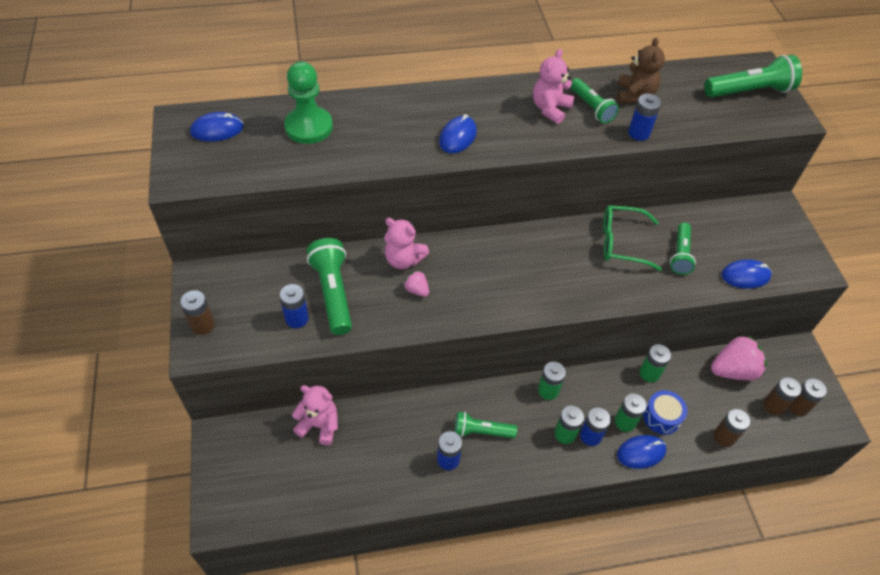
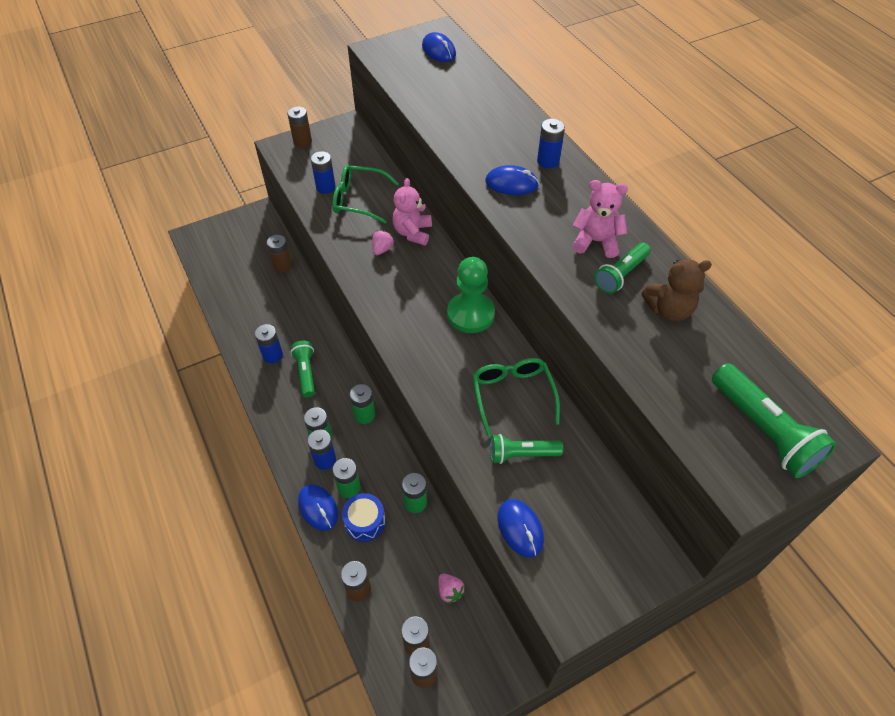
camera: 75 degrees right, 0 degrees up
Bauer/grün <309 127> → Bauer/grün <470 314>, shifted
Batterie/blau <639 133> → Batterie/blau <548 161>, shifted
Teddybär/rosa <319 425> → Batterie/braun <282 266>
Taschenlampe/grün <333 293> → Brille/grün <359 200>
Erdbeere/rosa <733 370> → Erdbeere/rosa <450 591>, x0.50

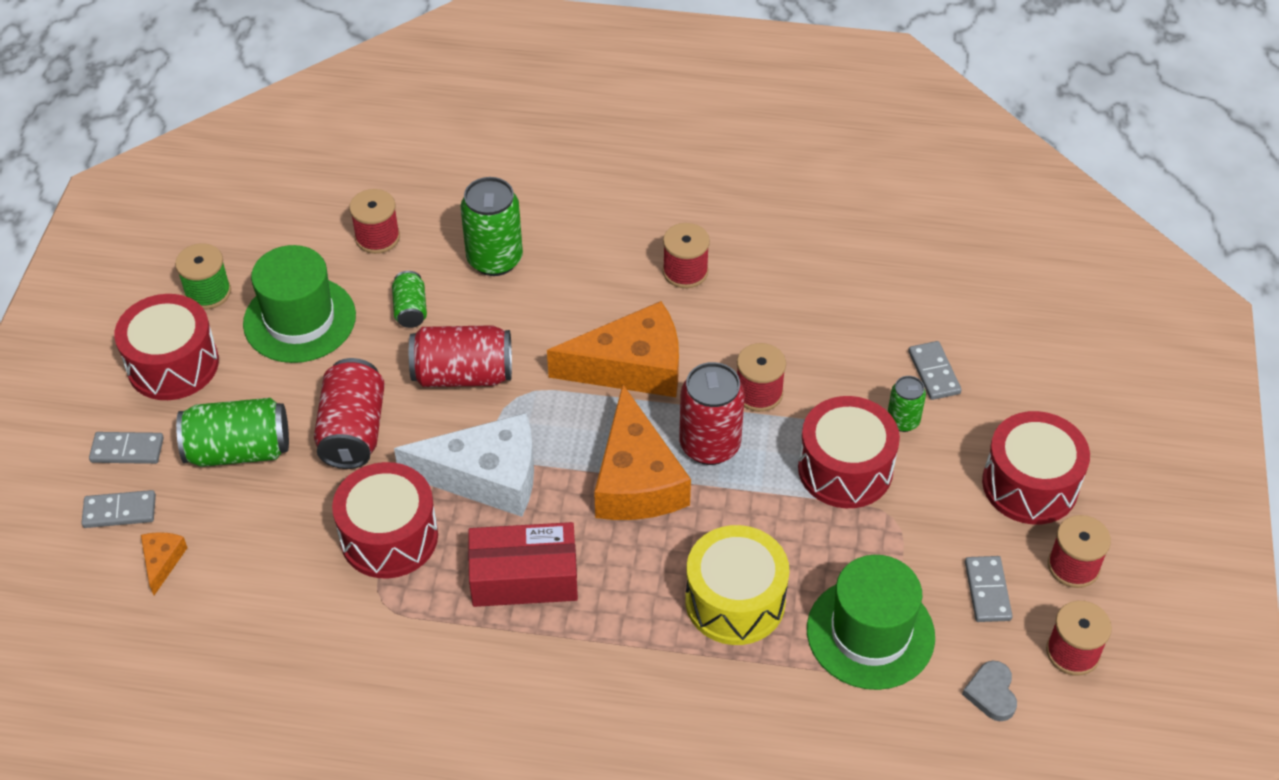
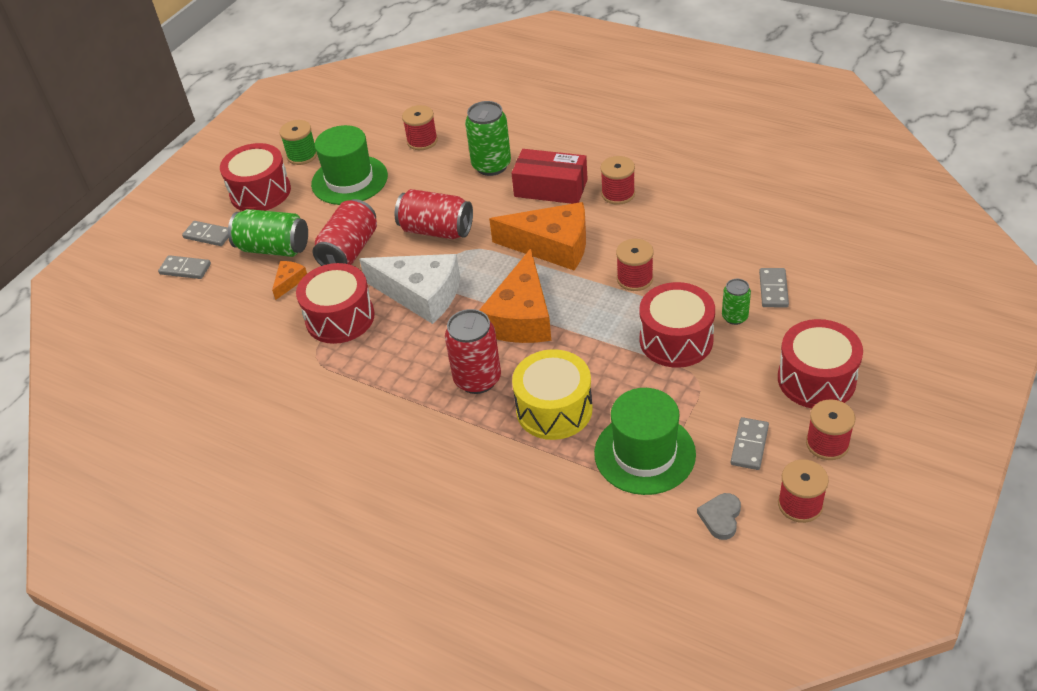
camera: 25 degrees right, 5 degrees down
Dose/grün <410 310> → -
Käse/orange <162 561> → Käse/orange <289 281>, shifted
Schachtel/rot <524 577> → Schachtel/rot <551 188>, shifted
Dose/rot <709 445> → Dose/rot <477 379>, shifted

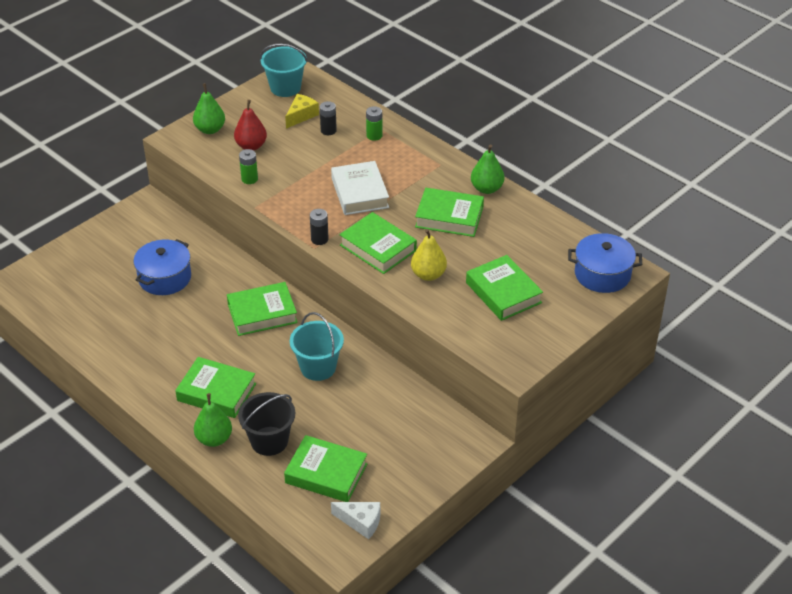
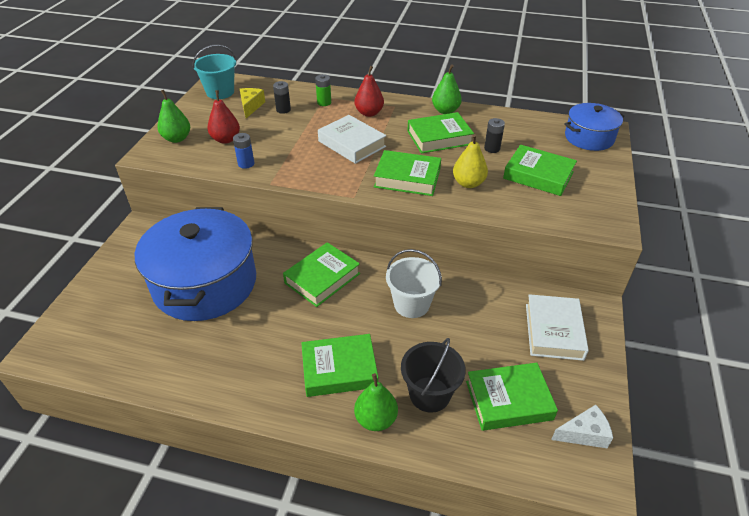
camera: 30 degrees left, 0 degrees up
- → Birne/rot <369 113>
- → Buch/weiß <553 331>
Batterie/schwarz <319 239> → Batterie/schwarz <492 148>, shifted
Batterie/grün <249 179> → Batterie/blau <246 164>
Eimer/türkis <318 367> → Eimer/weiß <411 304>
Kochtopf/blau <165 278> → Kochtopf/blau <205 283>, x1.87

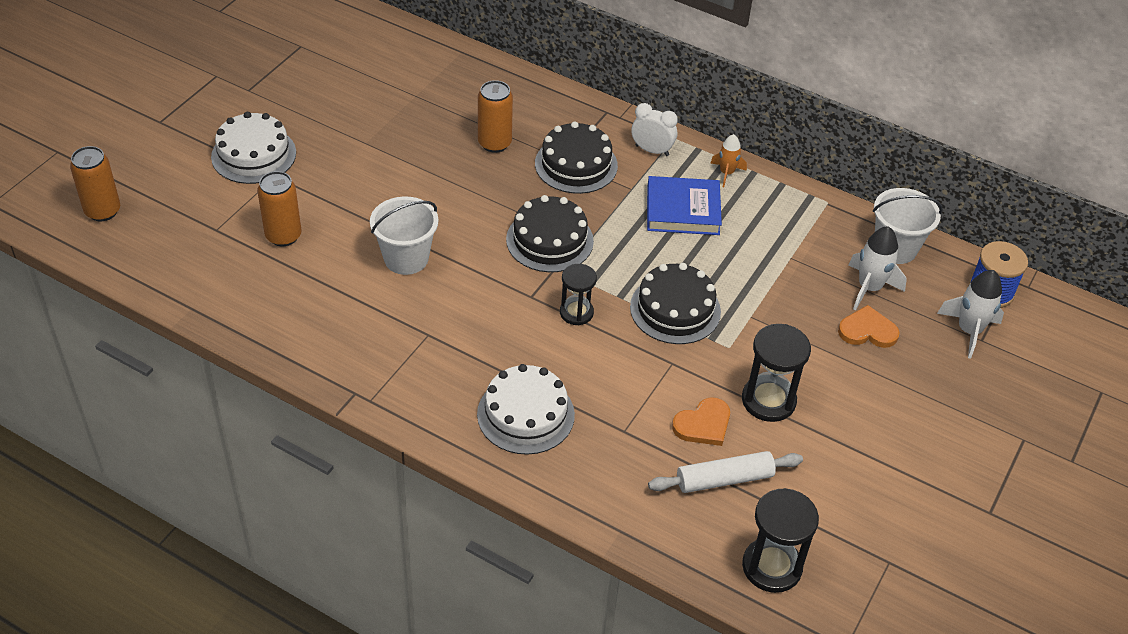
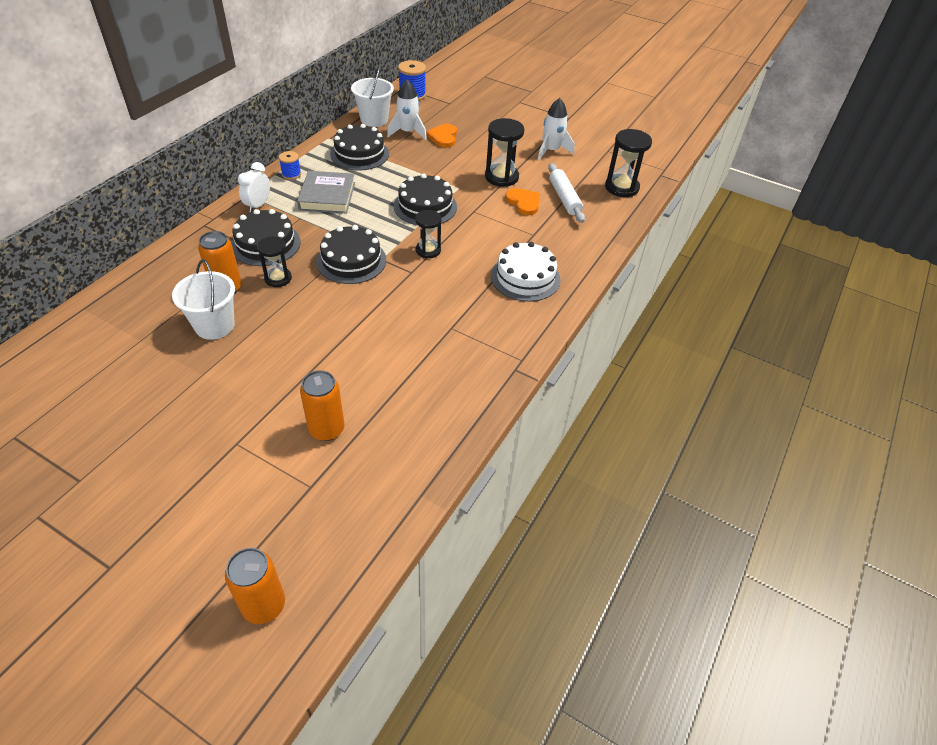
camera: 90 degrees left, 0 degrees up
Kuchen/weiß <253 155> → -
- → Sanduhr/schwarz <278 278>
- → Kuchen/schwarz <359 154>
Eimer/weiß <406 258> → Eimer/weiß <214 325>, shifted
Rakete/weiß <969 331> → Rakete/weiß <551 151>, shifted
Rakete/orange <726 173> → Garnrolle/blau <291 174>
Buch/blau <683 210> → Buch/grau <327 196>

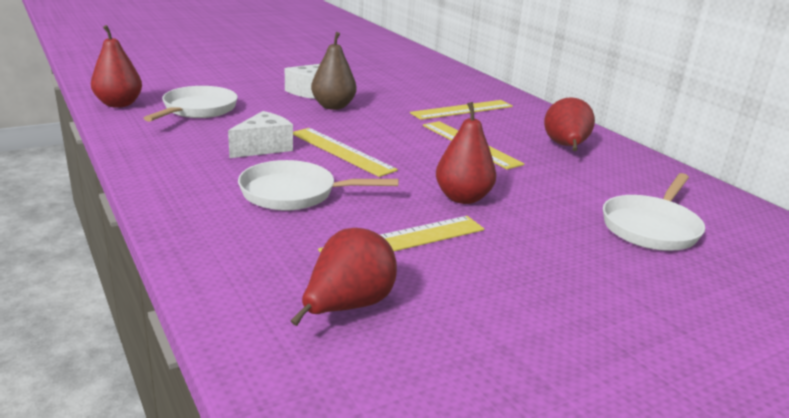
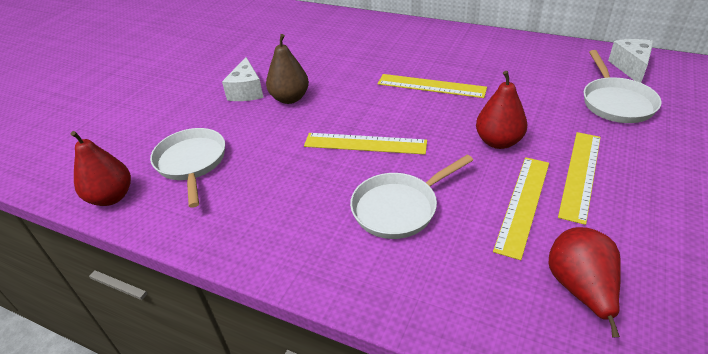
camera: 30 degrees left, 15 degrees up
Birne/rot <565 147> → -
Käse/weiß <263 148> → Käse/weiß <631 67>, shifted
Lineal/gelb <462 110> → Lineal/gelb <580 174>, shifted

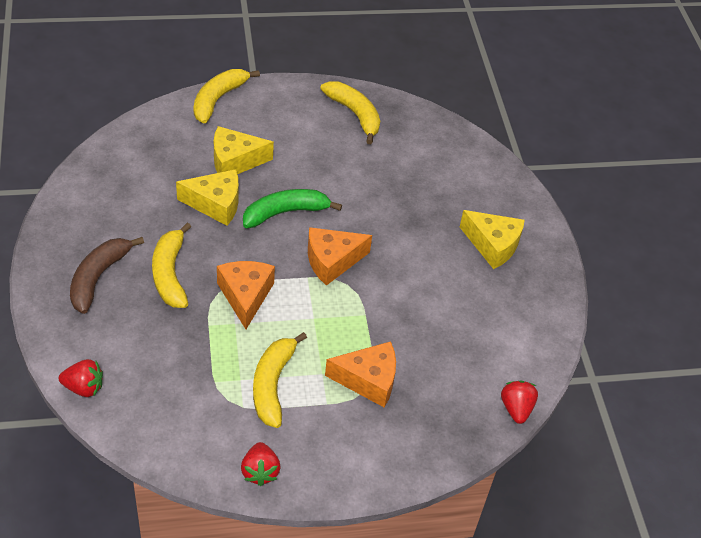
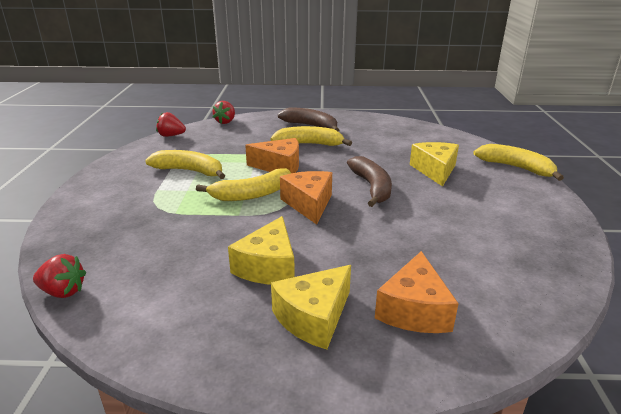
camera: 105 degrees right, 20 degrees down
Käse/gelb <216 204> → Käse/gelb <268 266>, shifted
Erdbeere/rot <260 471> → Erdbeere/rot <171 135>, shifted
Banane/gelb <354 114> → Banane/gelb <252 194>, shifted
Käse/orange <368 380> → Käse/orange <414 310>, shifted
Banane/grün <285 213> → Banane/braun <372 187>

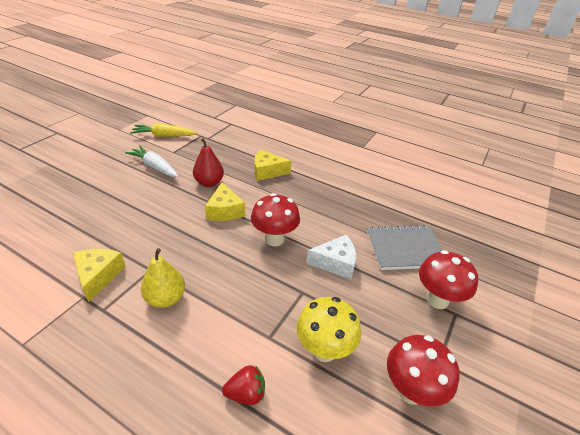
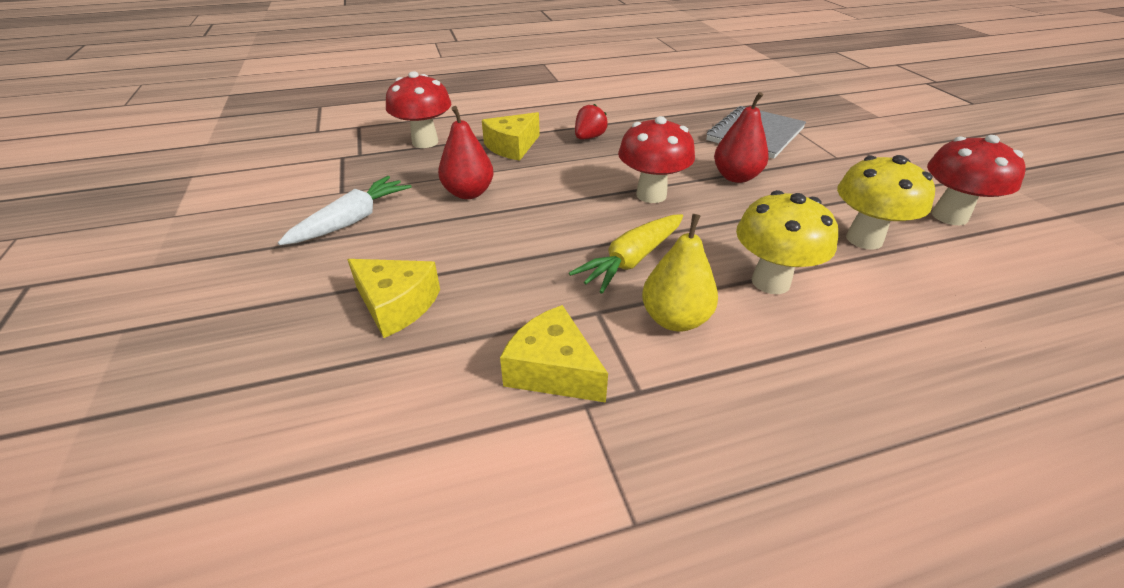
camera: 45 degrees left, 0 degrees up
- → Pilz/gelb <770 282>
Karotte/gelb <164 136> → Karotte/gelb <632 260>, shifted
Käse/gelb <225 211> → Käse/gelb <396 305>, shifted
Erdbeere/rot <246 393> → Erdbeere/rot <589 138>, shifted
Pilz/rot <437 299> → Pilz/rot <425 142>, shifted
Käse/weiß <335 263> → Birne/rot <736 177>
Karotte/weiß <155 167> → Karotte/weiß <352 221>, 135 degrees clockwise

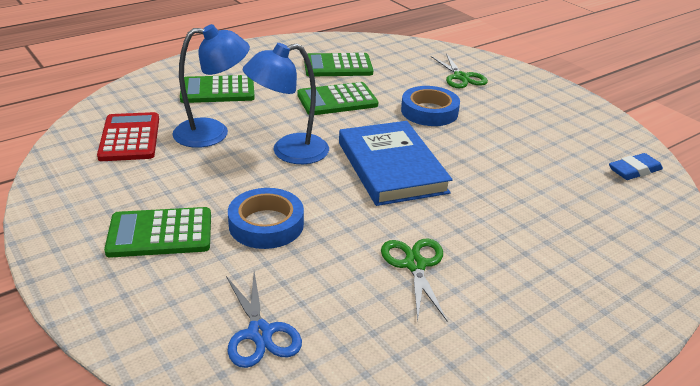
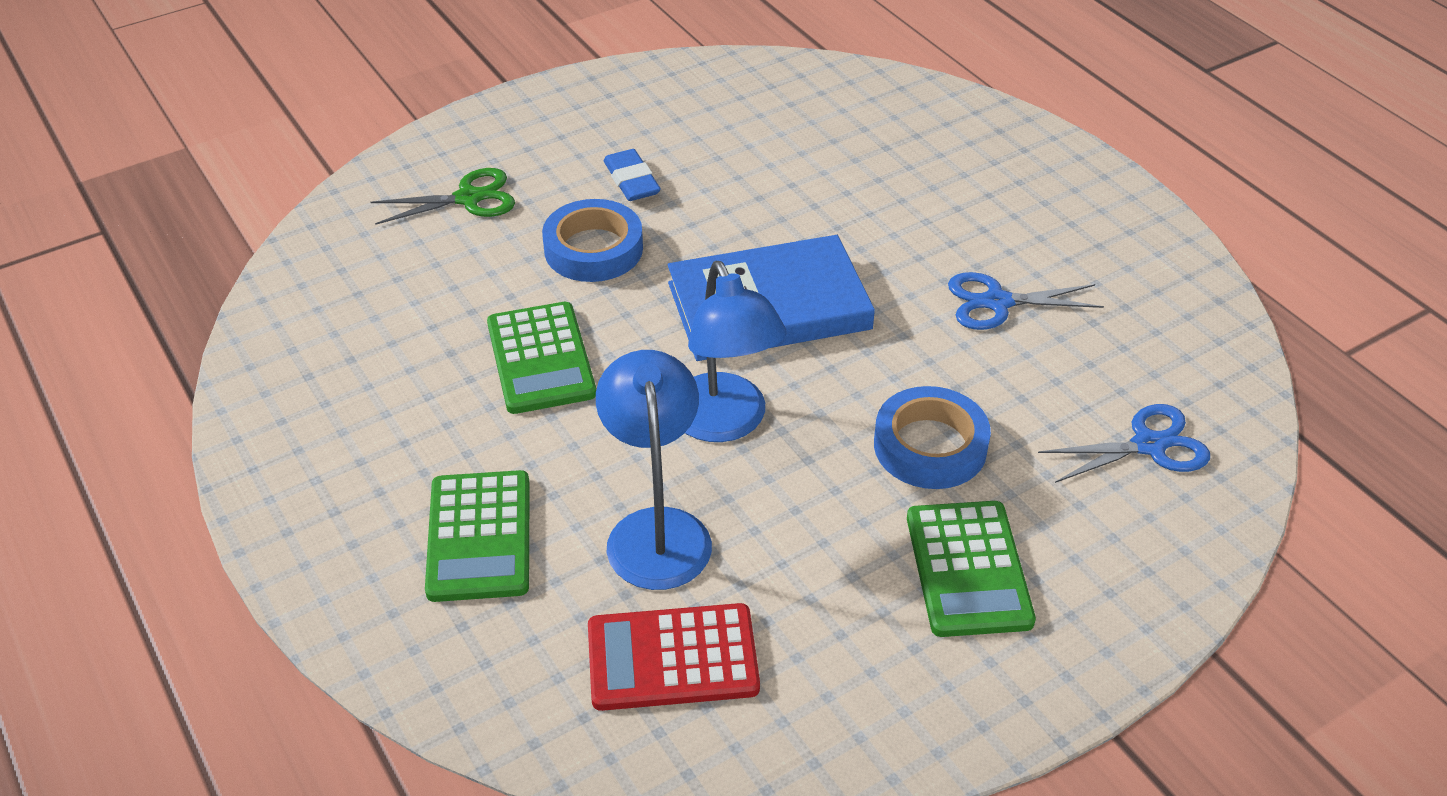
camera: 85 degrees left, 10 degrees up
Taschenrechner/grün <338 66> → -
Radiergummi/blau <634 170> → Radiergummi/blau <632 181>, shifted
Schere/grün <415 265> → Schere/blau <997 302>

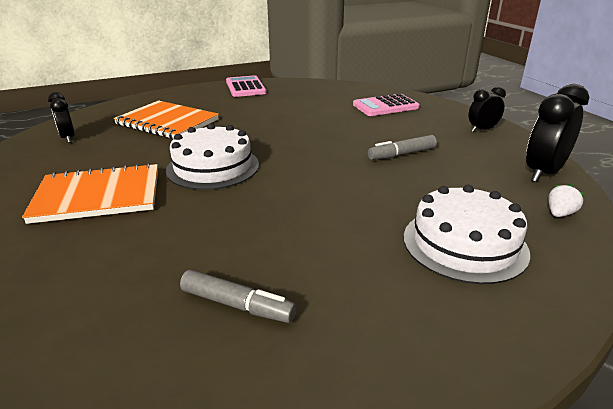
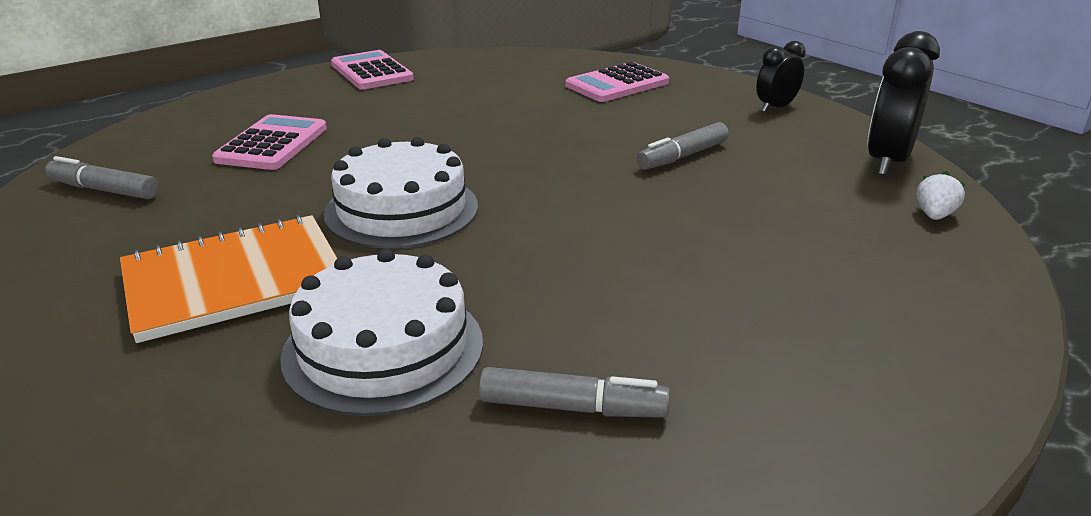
camera: 15 degrees left, 0 degrees up
Kuchen/weiß <464 244> → Kuchen/weiß <383 348>, shifted
Wecker/schwarz <68 138> → Filzstift/grau <104 190>
Notizbuch/orange <167 122> → Taschenrechner/rosa <272 144>

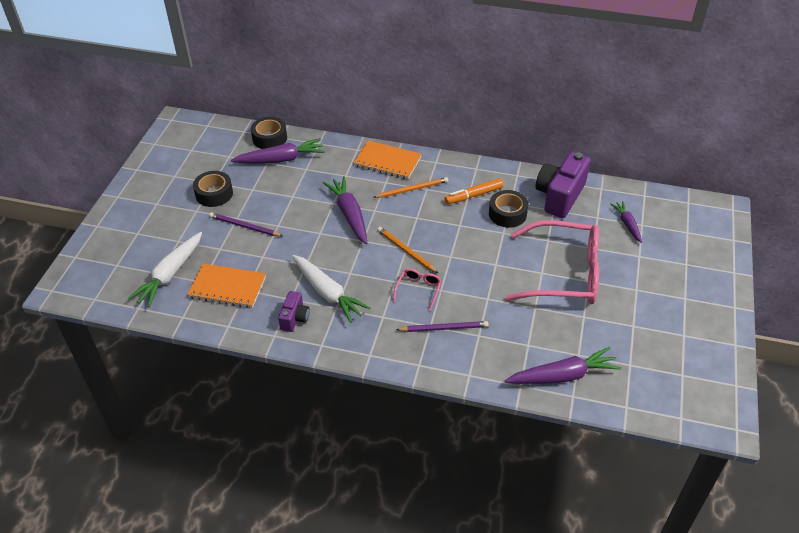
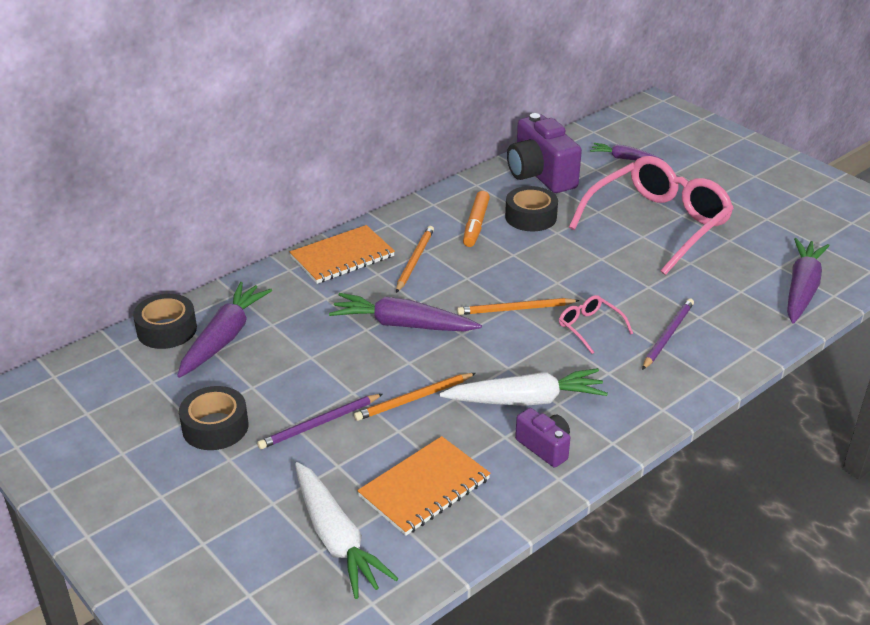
camera: 55 degrees left, 10 degrees down
- → Bleistift/orange <413 399>

